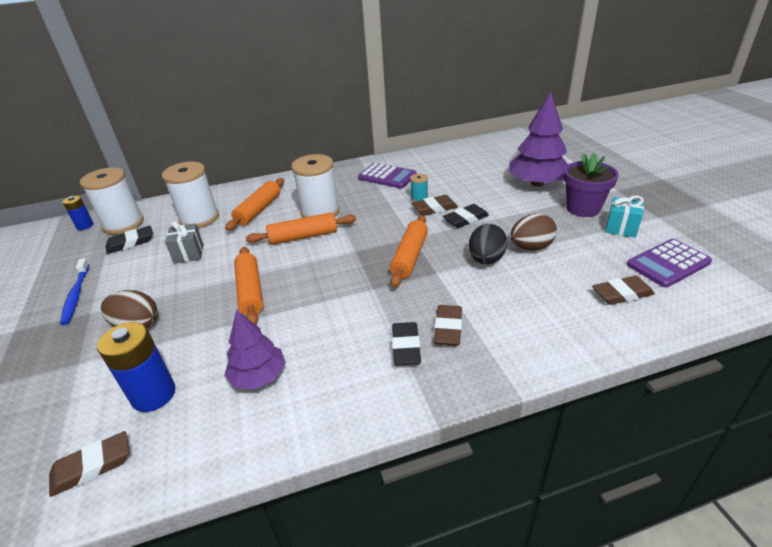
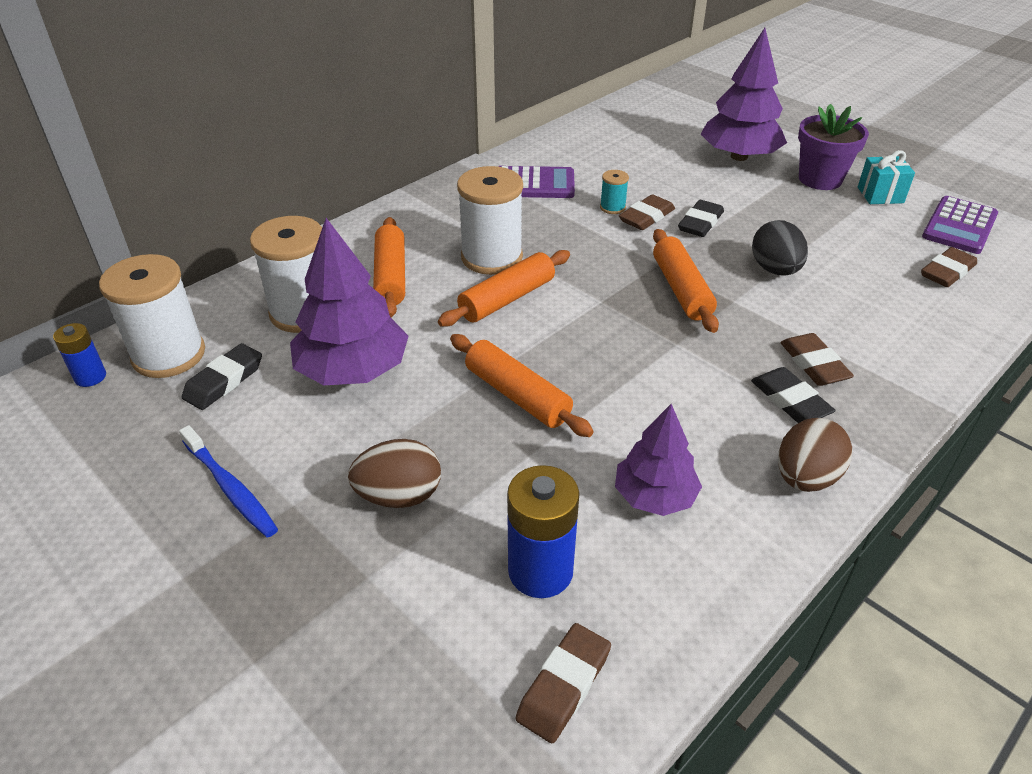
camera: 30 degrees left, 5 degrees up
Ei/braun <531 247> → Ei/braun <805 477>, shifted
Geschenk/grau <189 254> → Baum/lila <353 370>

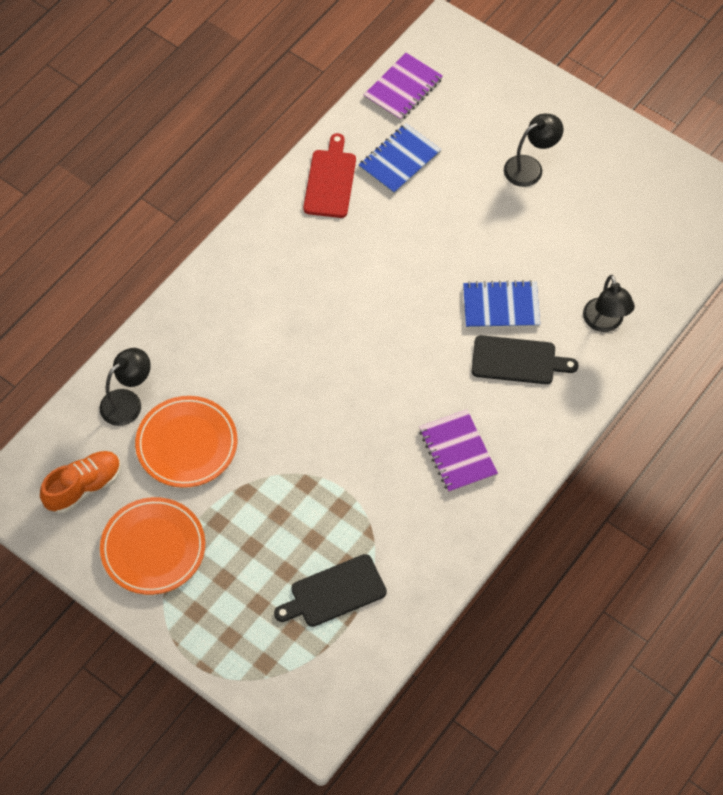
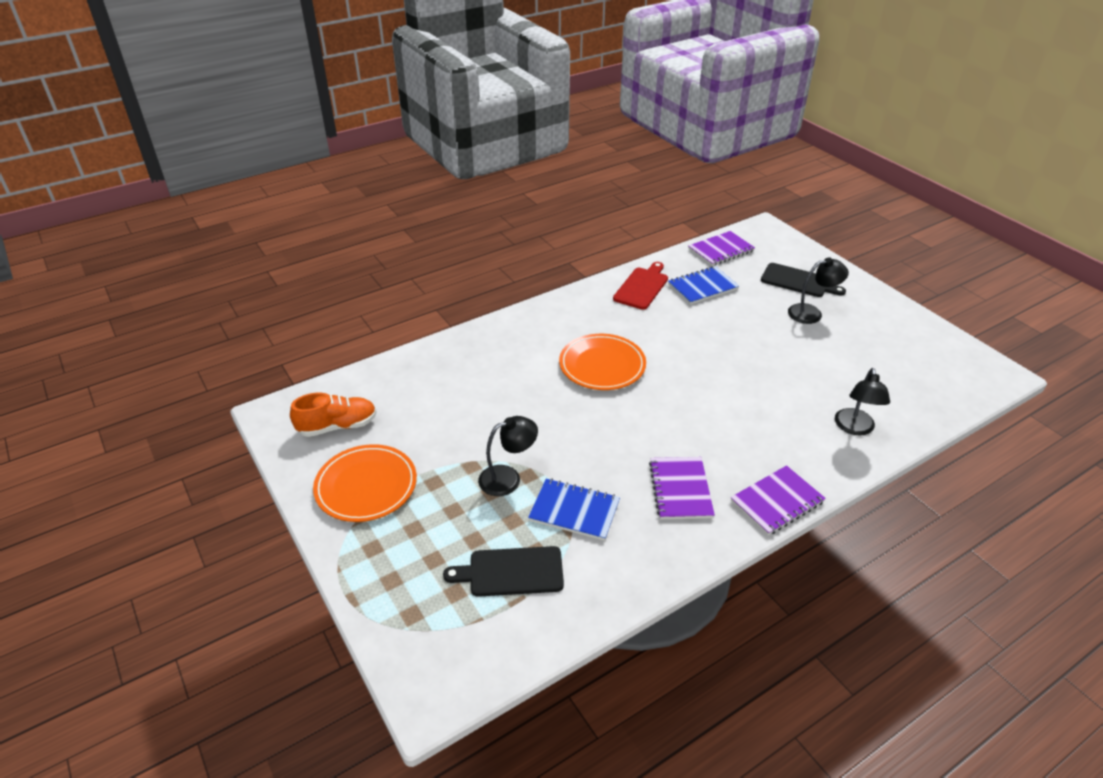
camera: 20 degrees right, 20 degrees down
- → Notizbuch/lila <776 501>
Lampe/schwarz <128 402> → Lampe/schwarz <508 478>, shifted
Teller/orange <187 444> → Teller/orange <602 365>, shifted
Notizbuch/blau <501 306> → Notizbuch/blau <574 511>, shifted
Schneidebrett/schwarz <518 360> → Schneidebrett/schwarz <798 281>, shifted

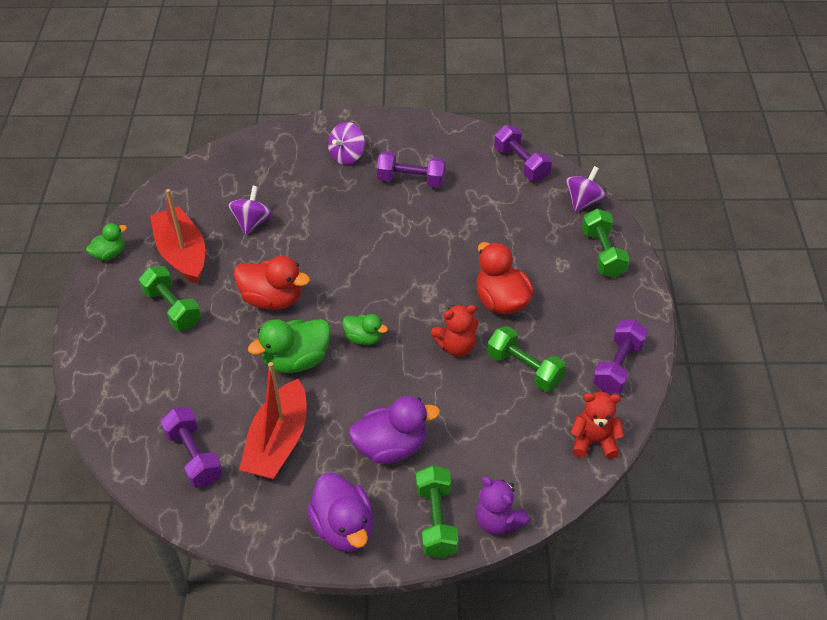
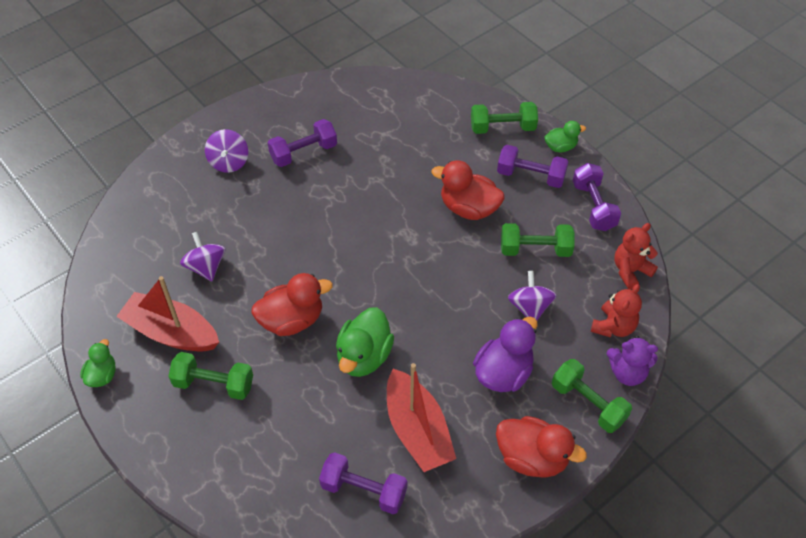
camera: 40 degrees left, 5 degrees up
Ente/grün <364 338> → Ente/grün <560 147>, shifted
Teddybär/rot <456 346> → Teddybär/rot <613 327>, shifted
Hantel/lila <521 164> → Hantel/lila <530 176>, shifted
Kreisel/lila <583 201> → Kreisel/lila <530 307>, shifted
Ente/lila <344 528> → Ente/rot <532 458>
Hantel/grün <603 253> → Hantel/grün <502 128>, 45 degrees counterclockwise

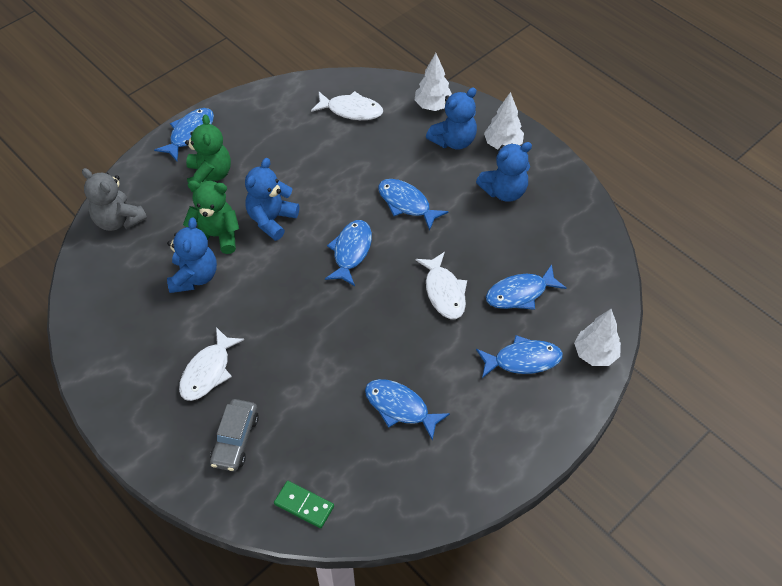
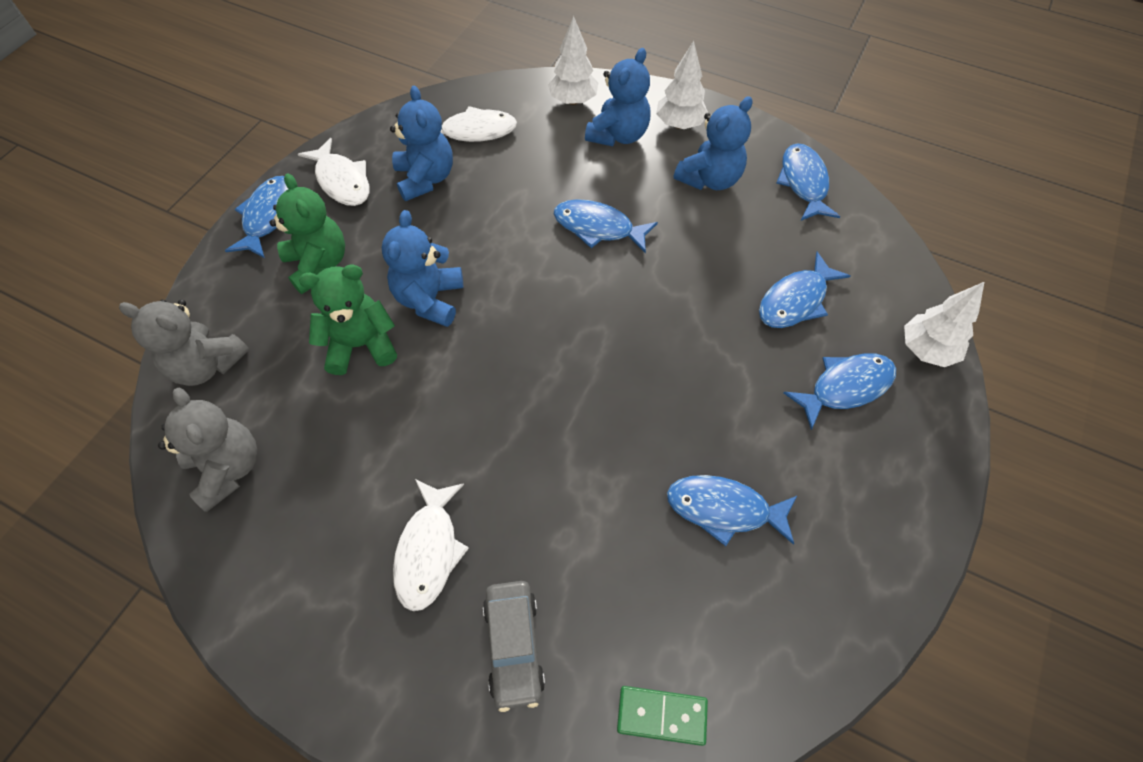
camera: 20 degrees left, 5 degrees up
- → Teddybär/grau <228 468>
Teddybär/blau <194 277> → Teddybär/blau <425 178>, shifted
Fisch/blau <351 251> → Fisch/blau <803 183>, shifted
Fisch/weiß <444 292> → Fisch/weiß <342 181>, shifted

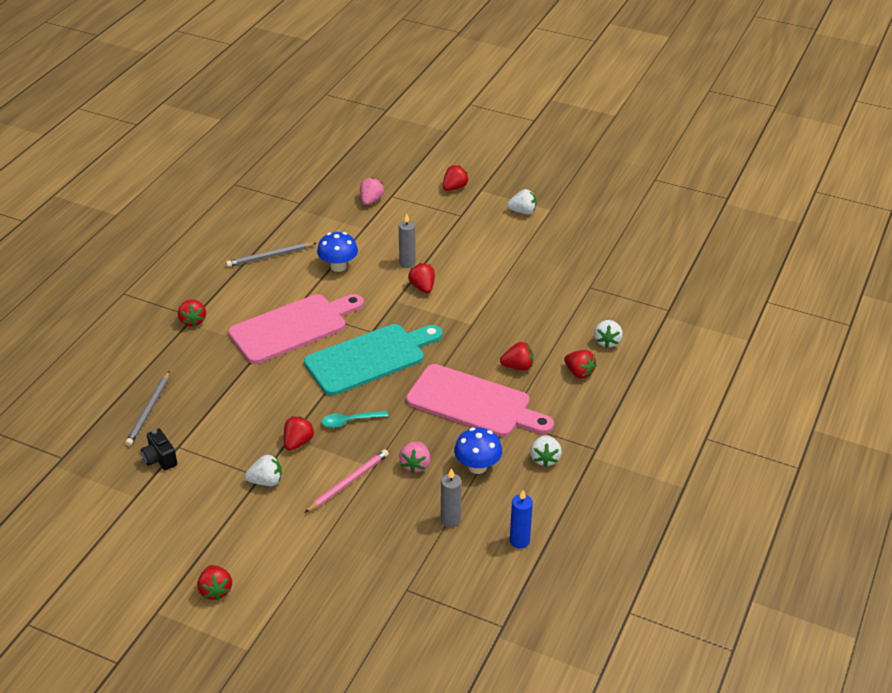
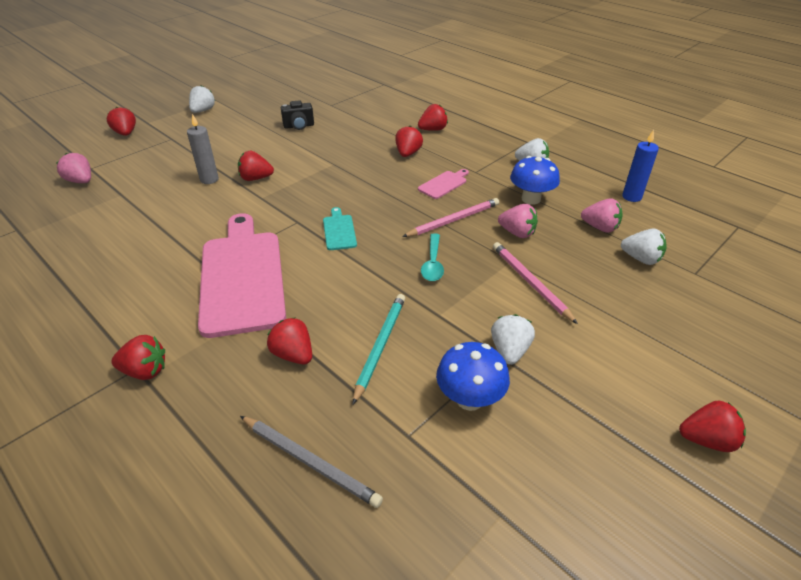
camera: 70 degrees left, 0 degrees up
Bleistift/grau <270 256> → -
- → Bleistift/türkis <380 346>
- → Bleistift/rosa <453 220>
Kamera/schwarz <160 459> → Kamera/schwarz <299 126>, shifted
Erdbeere/rot <298 442> → Erdbeere/rot <293 355>, shifted
Pilz/blau <338 266> → Pilz/blau <469 399>, shifted
Erdbeere/weiß <607 341> → Erdbeere/weiß <641 259>, shifted
Kerze/grau <450 520> → Erdbeere/rosa <600 227>
Schneidebrett/türkis <370 358> → Schneidebrett/türkis <339 231>, x0.42
Schneidebrett/rosa <474 403> → Schneidebrett/rosa <444 184>, x0.42

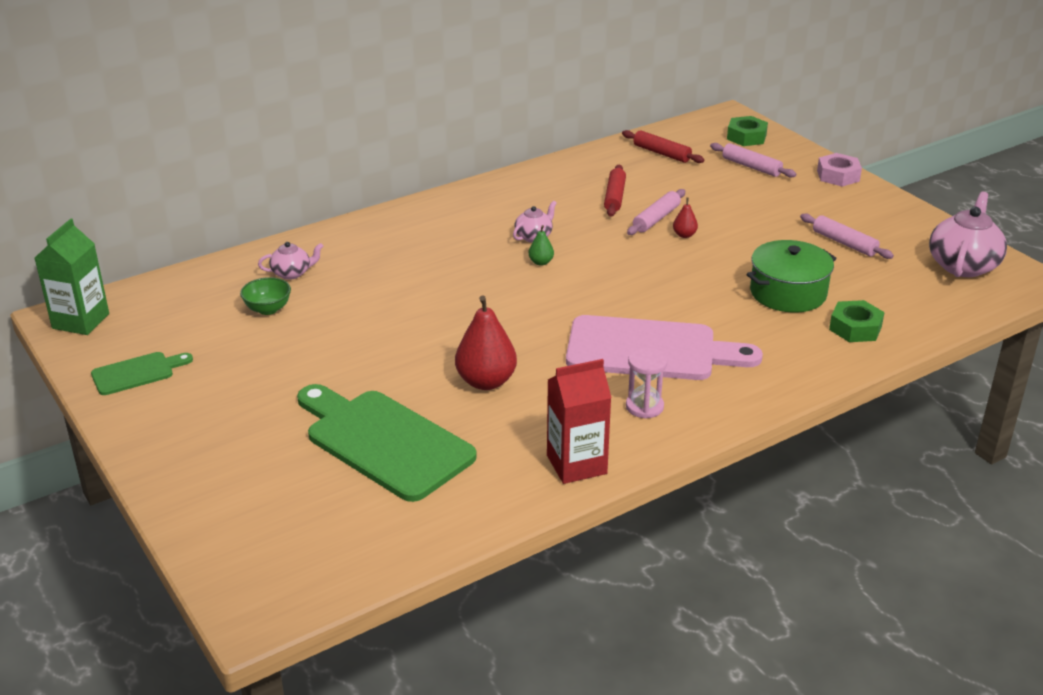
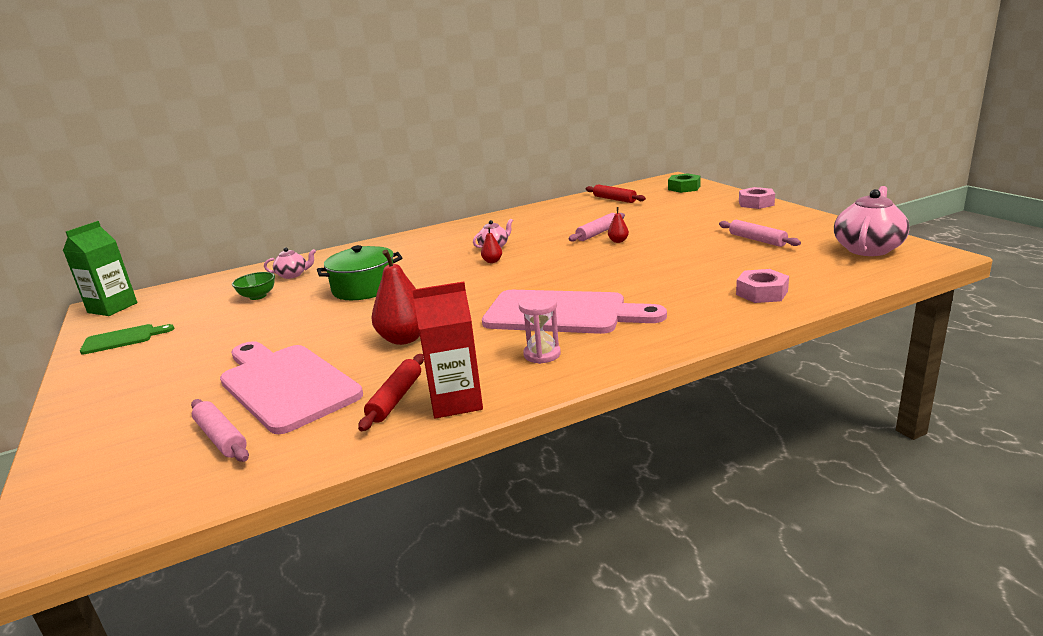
camera: 10 degrees right, 10 degrees down
Nudelholz/rot <614 197> → Nudelholz/rot <395 399>, shifted
Nudelholz/rosa <751 167> → Nudelholz/rosa <221 438>, shifted
Kochtopf/grün <788 293> → Kochtopf/grün <364 288>, shifted
Schneidebrett/grün <384 441> → Schneidebrett/rosa <286 384>
Birne/grün <541 262> → Birne/rot <492 261>
Sechskantmutter/grün <855 328> → Sechskantmutter/rosa <762 293>

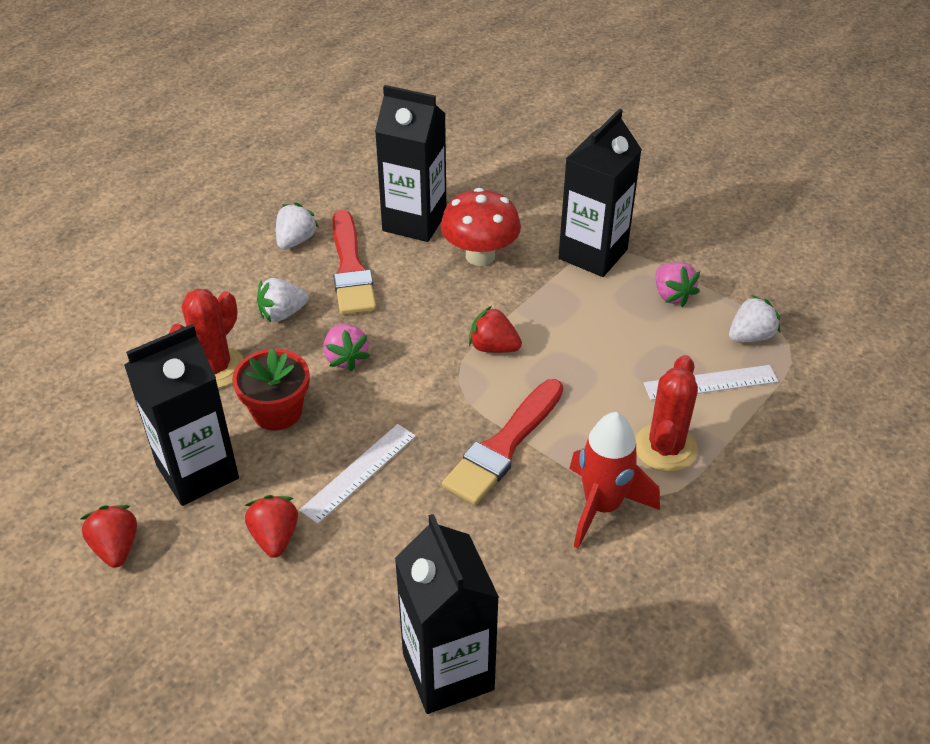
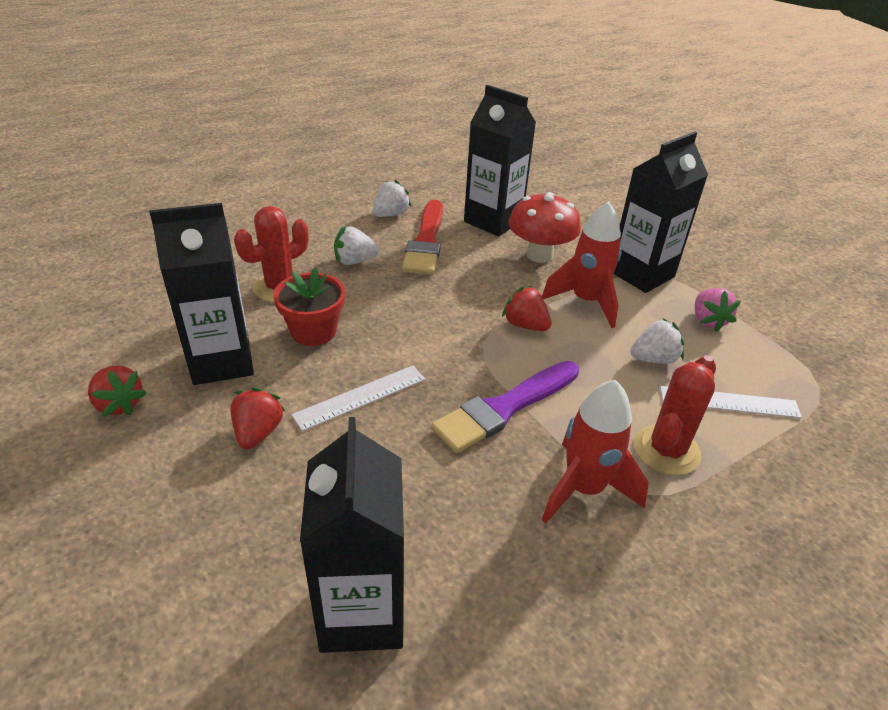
camera: 15 degrees right, 5 degrees down
Erdbeere/rosa <346 358> → -
- → Rakete/rot <586 301>
Erdbeere/weiß <750 336> → Erdbeere/weiß <653 359>, shifted
Pinsel/rot <504 446> → Pinsel/lila <504 408>
Erdbeere/rot <116 547> → Erdbeere/rot <119 404>, 135 degrees clockwise

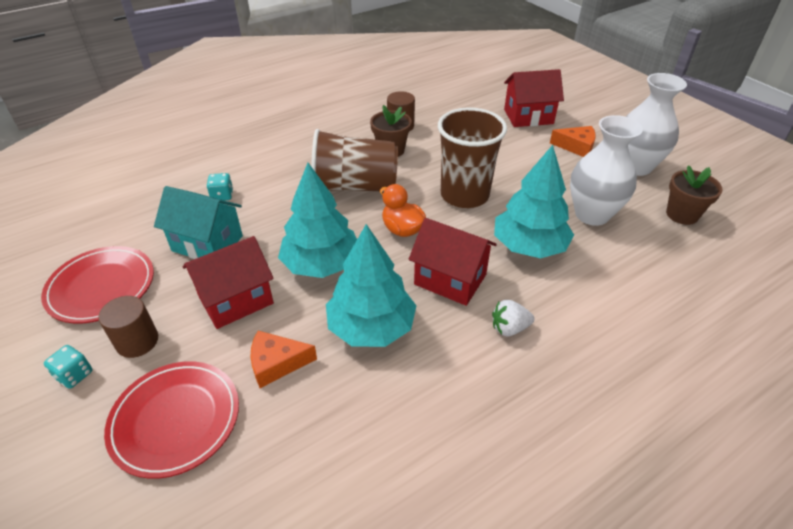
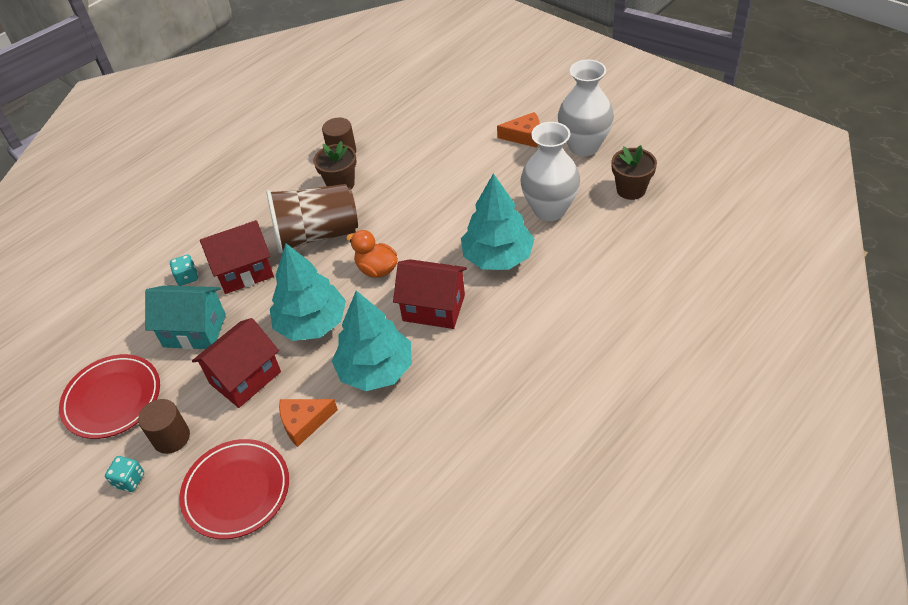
camera: 10 degrees left, 5 degrees up
Becher/braun <464 195> → -
Erdbeere/weiß <509 328> → -
Haus/rot <528 116> → Haus/rot <244 271>, shifted

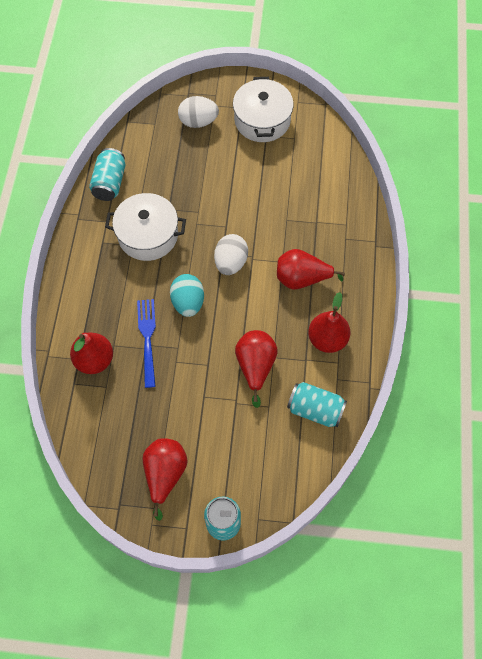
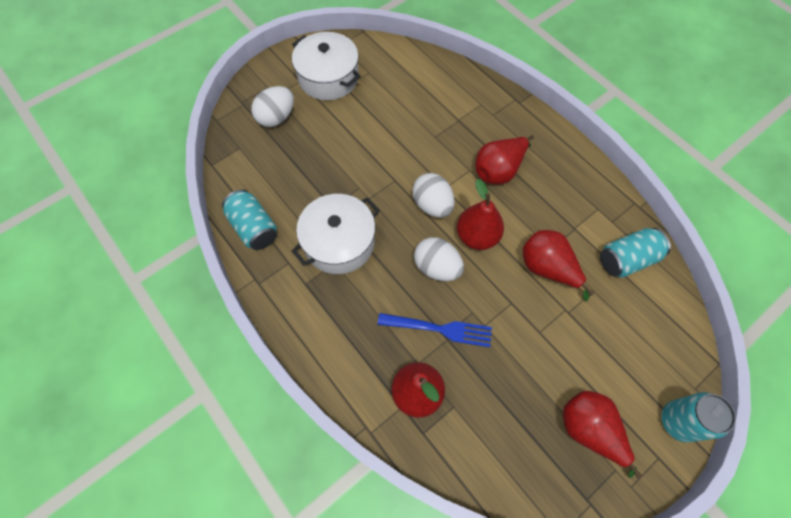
camera: 45 degrees left, 0 degrees up
Birne/rot <327 339> → Birne/rot <477 236>, shifted
Ei/türkis <188 302> → Ei/weiß <437 267>
Gabel/blau <147 338> → Gabel/blau <439 329>, 150 degrees clockwise

